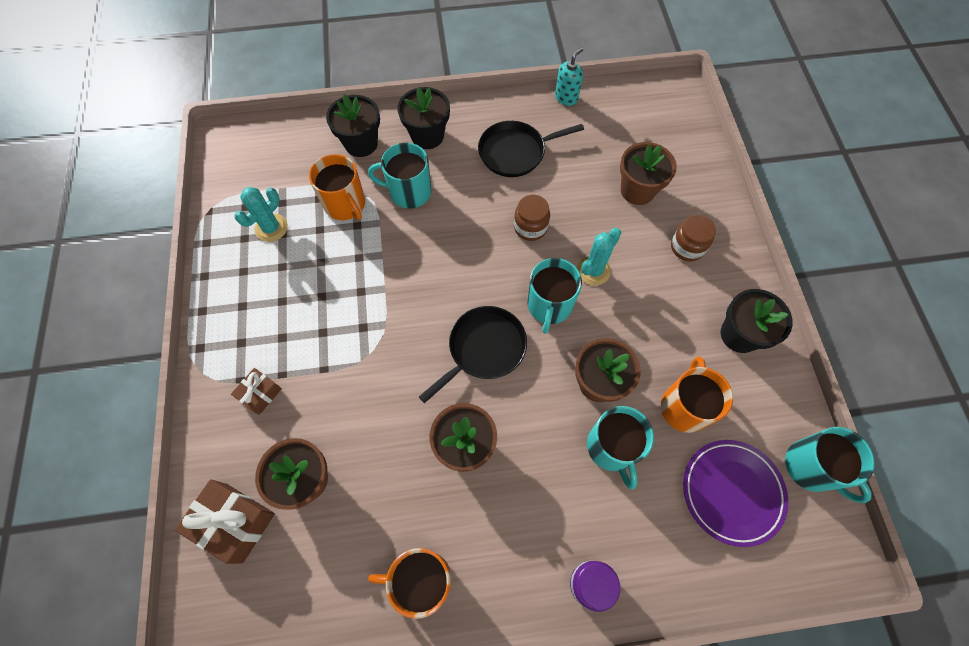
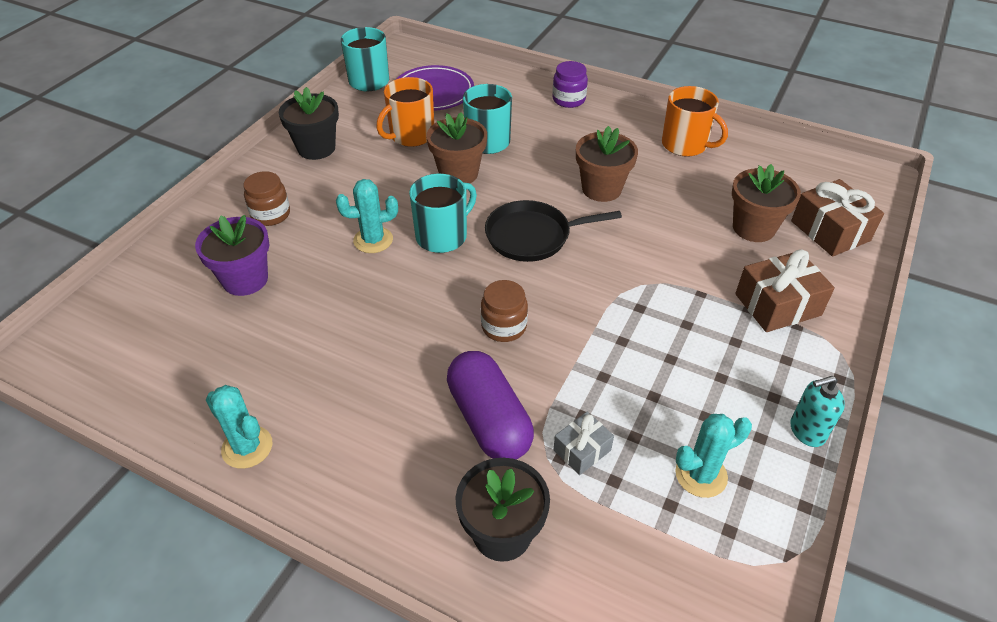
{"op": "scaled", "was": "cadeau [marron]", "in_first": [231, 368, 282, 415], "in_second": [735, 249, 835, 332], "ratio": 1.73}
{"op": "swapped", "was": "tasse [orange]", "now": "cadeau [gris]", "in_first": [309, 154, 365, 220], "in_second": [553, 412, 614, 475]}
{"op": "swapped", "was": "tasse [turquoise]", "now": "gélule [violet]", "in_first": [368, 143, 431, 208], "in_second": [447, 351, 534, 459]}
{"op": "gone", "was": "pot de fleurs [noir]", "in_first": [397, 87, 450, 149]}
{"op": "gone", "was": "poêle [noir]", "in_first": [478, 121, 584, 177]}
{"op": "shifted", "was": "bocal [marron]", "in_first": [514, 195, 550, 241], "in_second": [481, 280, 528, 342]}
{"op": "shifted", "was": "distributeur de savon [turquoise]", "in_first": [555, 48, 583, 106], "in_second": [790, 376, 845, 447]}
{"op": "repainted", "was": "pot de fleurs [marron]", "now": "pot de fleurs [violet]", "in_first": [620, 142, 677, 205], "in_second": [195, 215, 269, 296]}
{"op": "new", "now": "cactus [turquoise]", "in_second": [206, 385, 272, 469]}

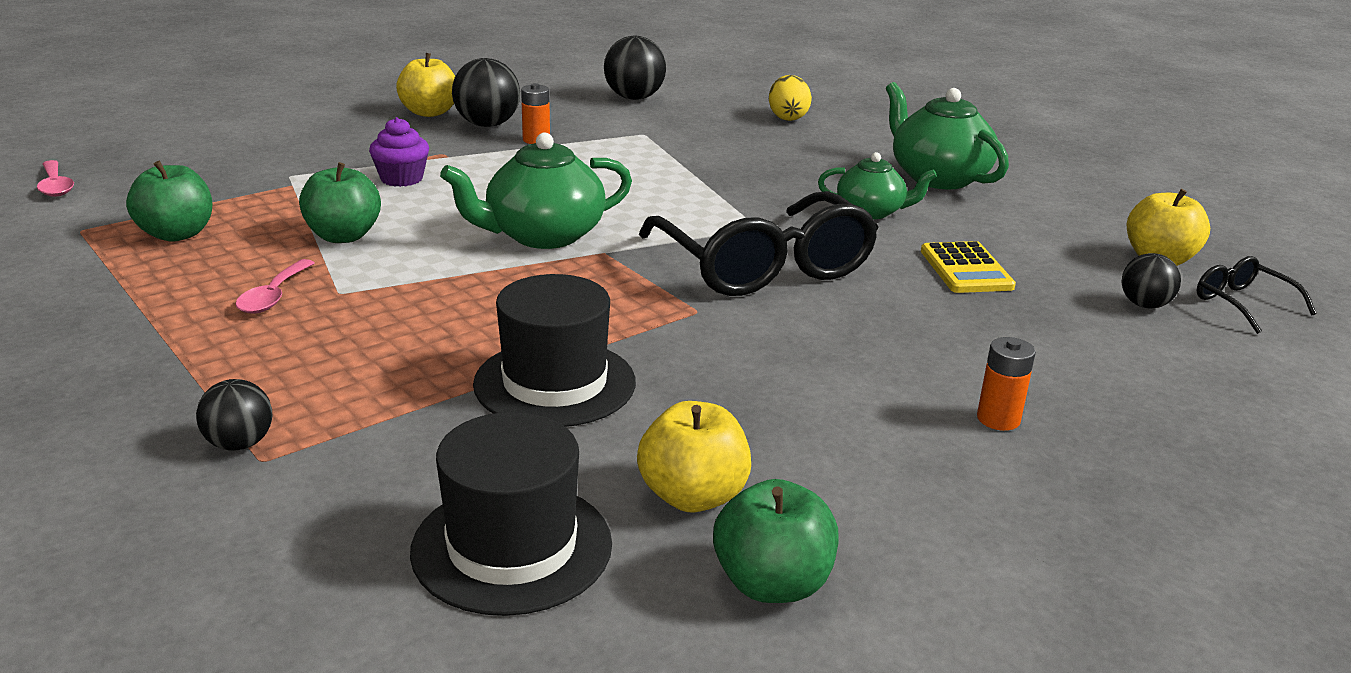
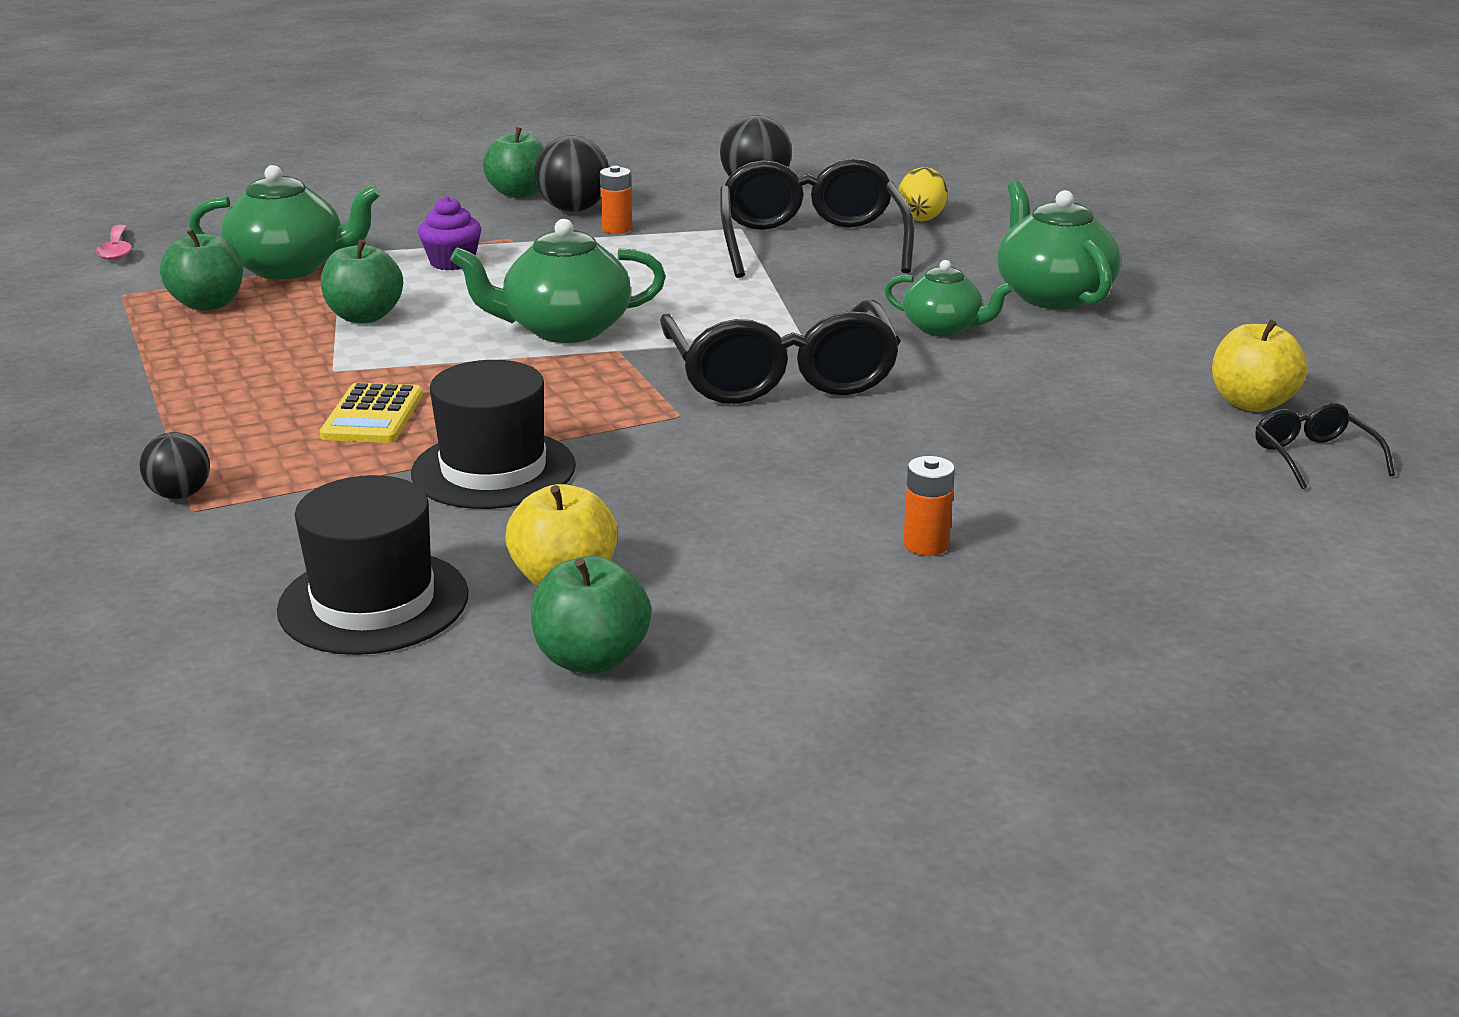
{"op": "gone", "was": "cuillère [rose]", "in_first": [236, 259, 314, 313]}
{"op": "repainted", "was": "pomme [jaune]", "now": "pomme [vert]", "in_first": [396, 53, 455, 117], "in_second": [483, 127, 544, 198]}
{"op": "shifted", "was": "calculatrice [jaune]", "in_first": [921, 241, 1016, 293], "in_second": [320, 383, 423, 443]}
{"op": "gone", "was": "balle [noir]", "in_first": [1122, 253, 1181, 308]}
{"op": "new", "now": "théière [vert]", "in_second": [189, 165, 381, 279]}
{"op": "new", "now": "lunettes [noir]", "in_second": [720, 158, 914, 278]}

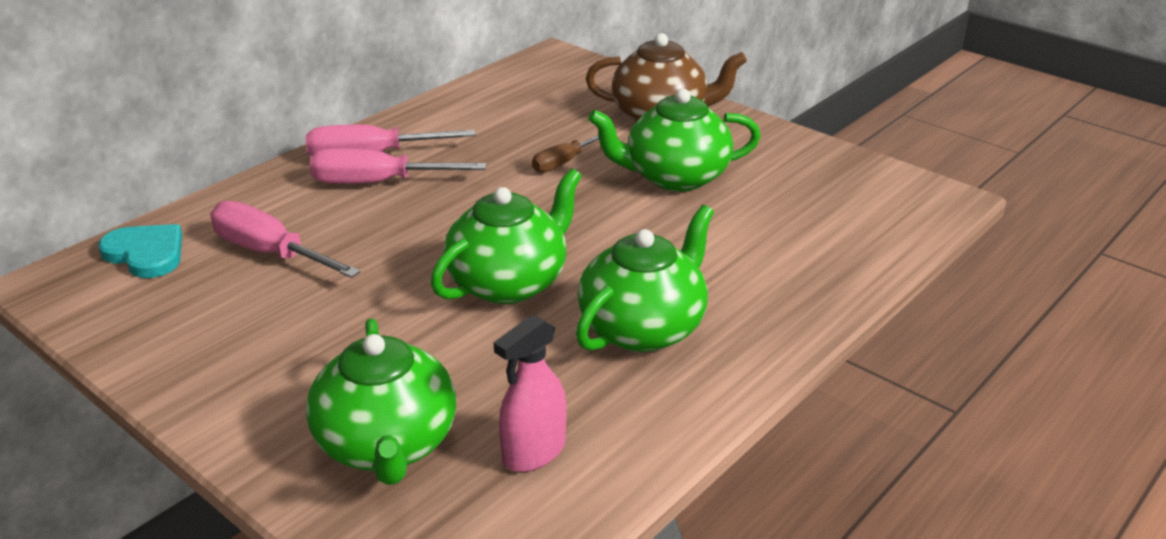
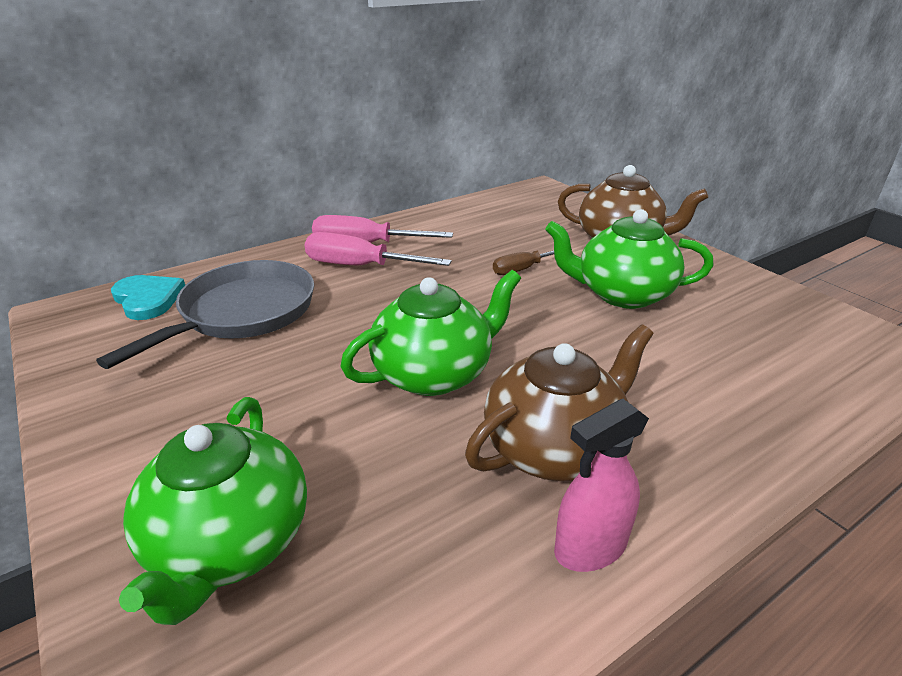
{"op": "swapped", "was": "tournevis [rose]", "now": "poêle [gris]", "in_first": [210, 201, 361, 278], "in_second": [96, 260, 314, 369]}
{"op": "shifted", "was": "vaporisateur [rose]", "in_first": [494, 315, 566, 472], "in_second": [554, 399, 649, 572]}
{"op": "repainted", "was": "théière [vert]", "now": "théière [marron]", "in_first": [576, 205, 714, 352], "in_second": [465, 324, 653, 481]}

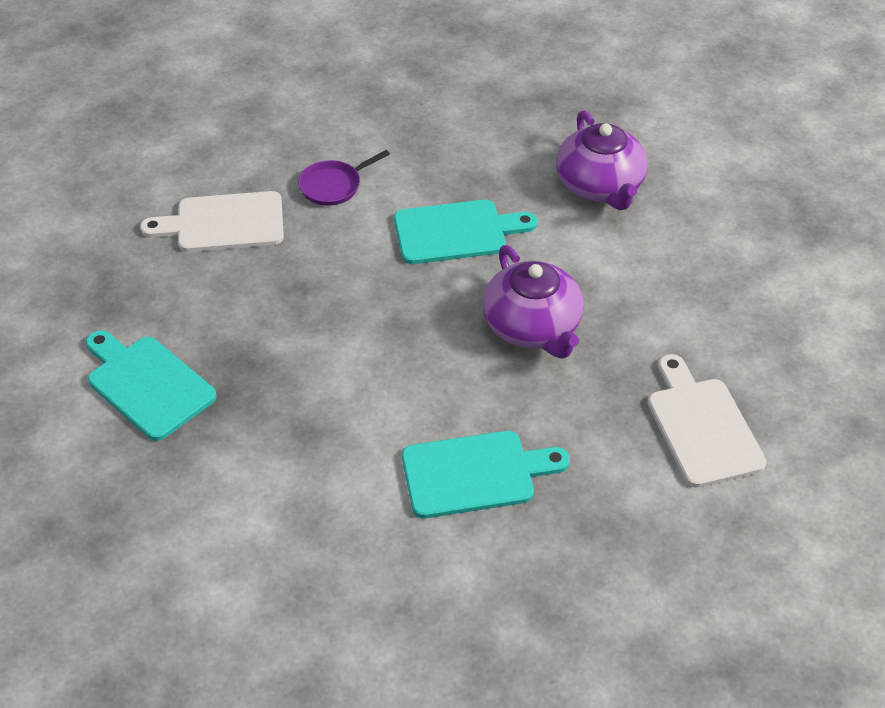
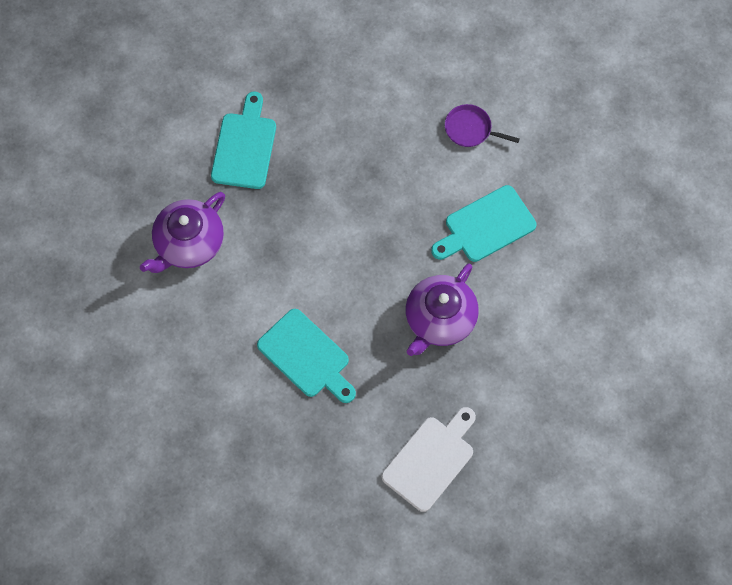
{"op": "gone", "was": "planche à découper [blanc]", "in_first": [140, 191, 284, 252]}
{"op": "rotated", "was": "planche à découper [turquoise]", "in_first": [394, 200, 538, 264], "in_second": [431, 185, 536, 262], "clockwise": 105}
{"op": "shifted", "was": "théière [violet]", "in_first": [556, 110, 648, 210], "in_second": [140, 192, 225, 273]}

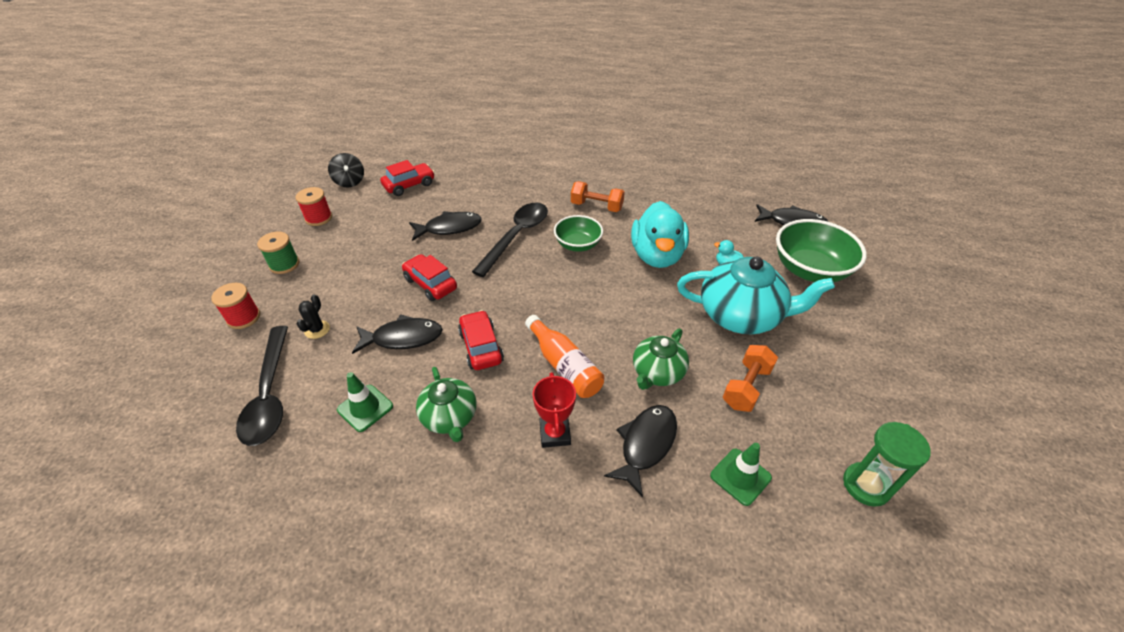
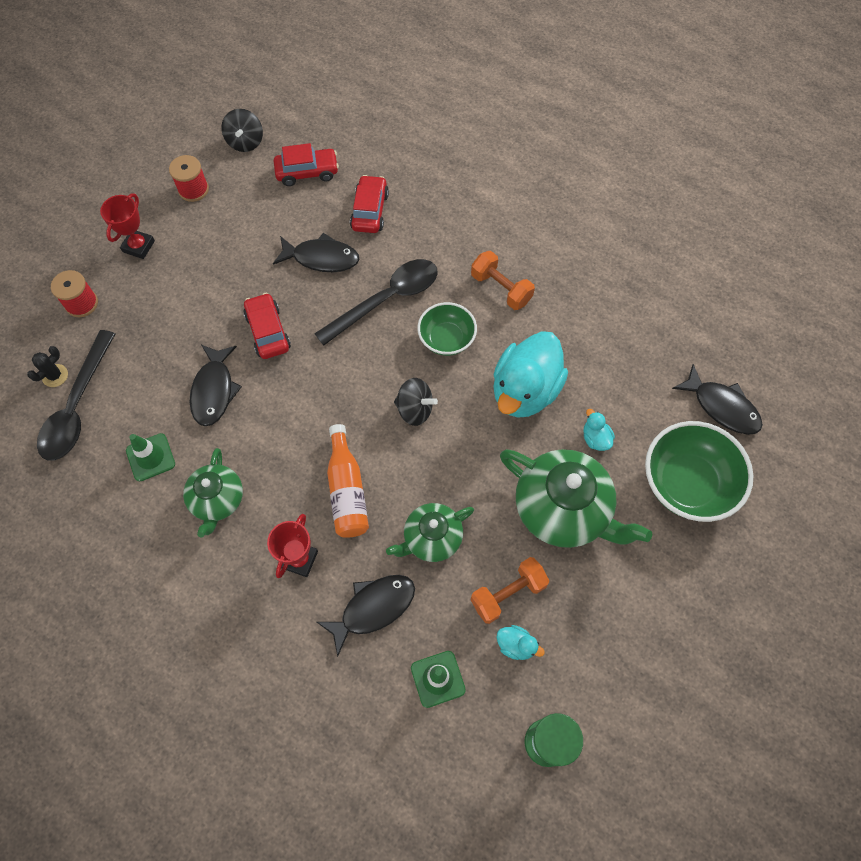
{"op": "swapped", "was": "bobine [vert]", "now": "trophée [rouge]", "in_first": [257, 231, 299, 274], "in_second": [100, 193, 155, 259]}
{"op": "shifted", "was": "cactus [noir]", "in_first": [297, 295, 330, 339], "in_second": [27, 346, 68, 387]}
{"op": "rotated", "was": "poisson [noir]", "in_first": [352, 314, 443, 354], "in_second": [189, 345, 242, 426], "clockwise": 75}
{"op": "shifted", "was": "voiture [rouge]", "in_first": [458, 310, 504, 370], "in_second": [350, 175, 389, 233]}
{"op": "repainted", "was": "théière [turquoise]", "now": "théière [vert]", "in_first": [677, 257, 835, 335], "in_second": [500, 449, 652, 548]}
{"op": "new", "now": "toupie [noir]", "in_second": [394, 378, 438, 426]}
{"op": "new", "now": "canard [turquoise]", "in_second": [497, 625, 545, 660]}

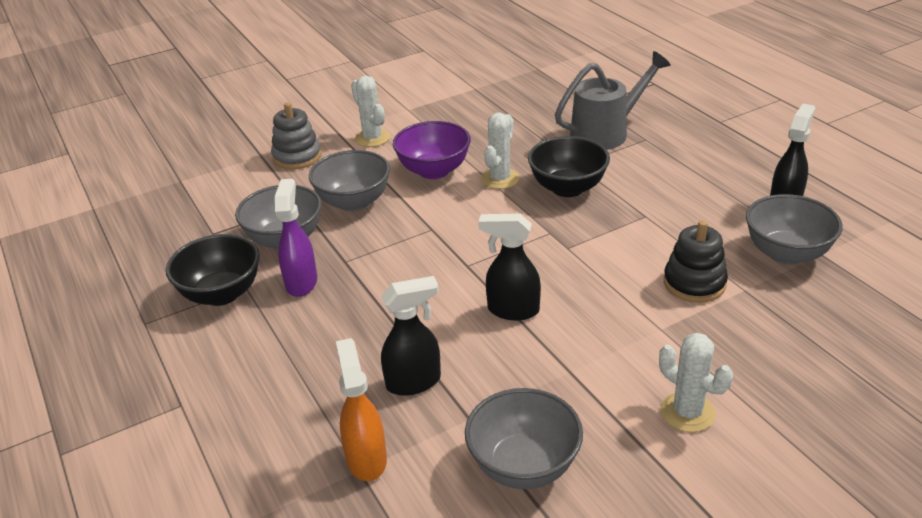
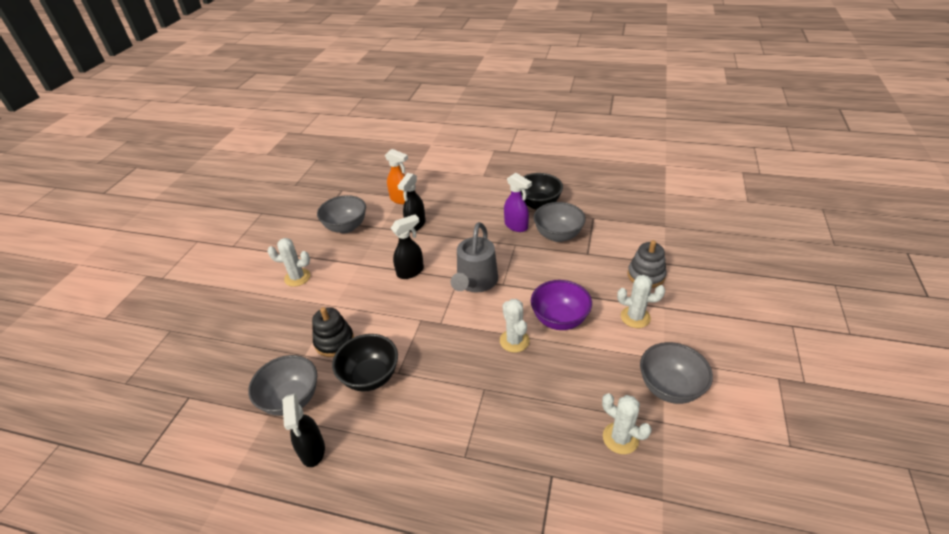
{"op": "shifted", "was": "bol [gris]", "in_first": [309, 150, 390, 211], "in_second": [640, 342, 713, 404]}
{"op": "shifted", "was": "bol [noir]", "in_first": [528, 136, 610, 197], "in_second": [332, 334, 398, 391]}
{"op": "shifted", "was": "arrosoir [gris]", "in_first": [555, 51, 671, 150], "in_second": [451, 222, 498, 293]}
{"op": "new", "now": "cactus [blanc]", "in_second": [602, 393, 652, 454]}

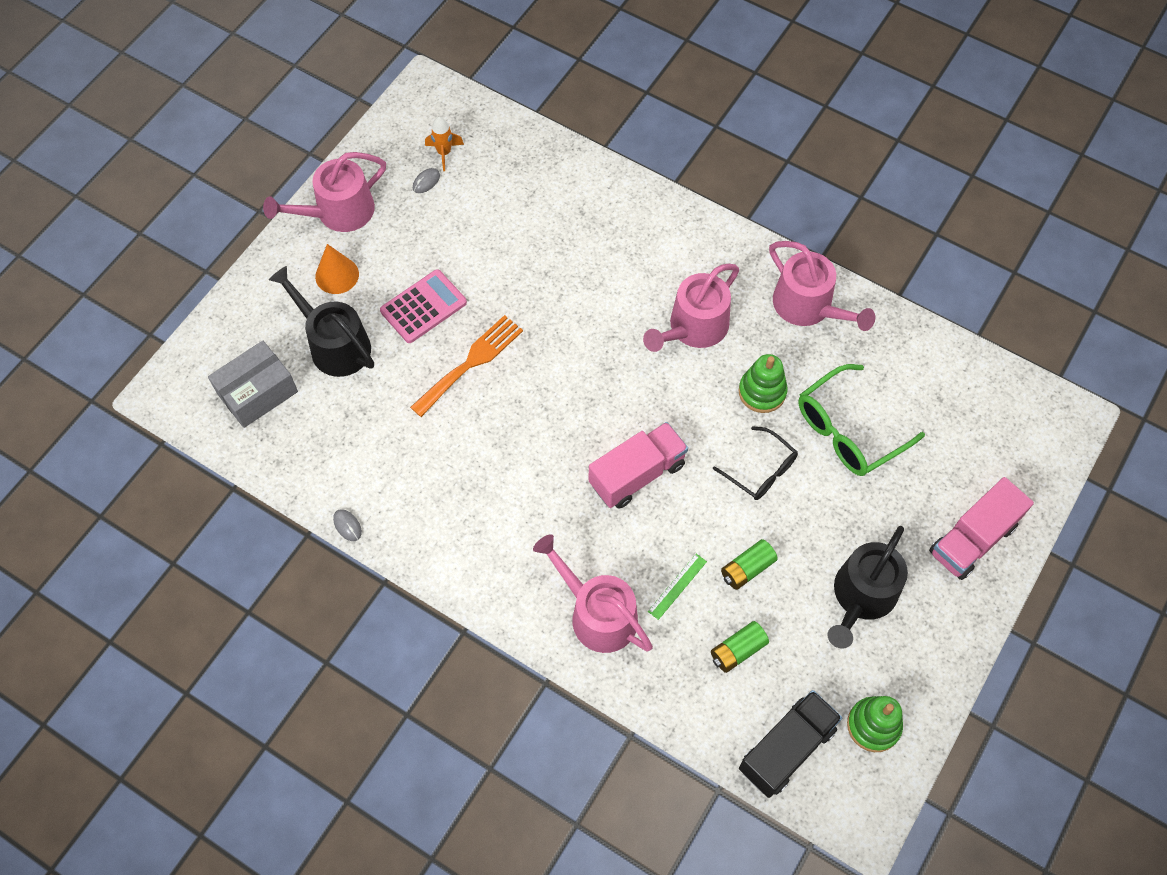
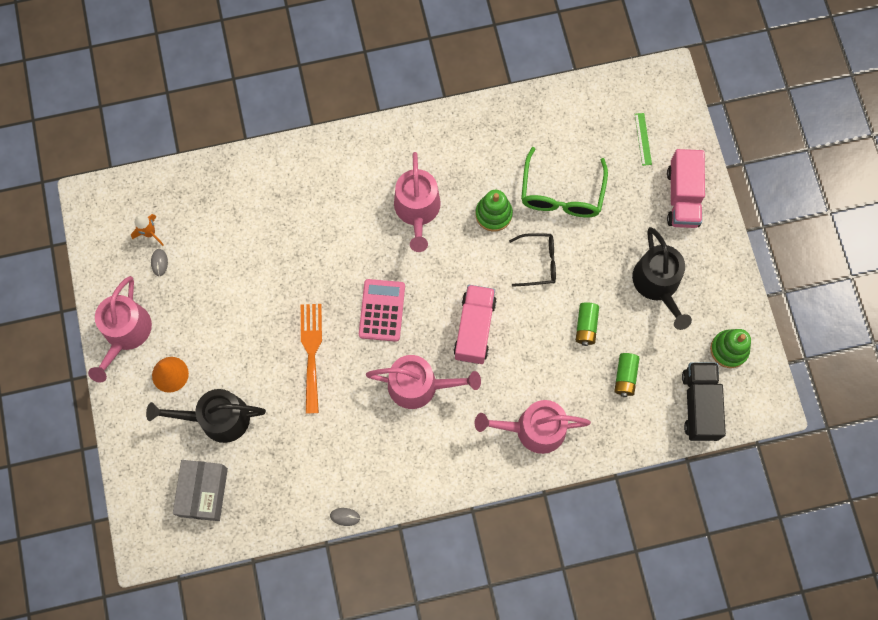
{"op": "shifted", "was": "calculatrice [rose]", "in_first": [380, 269, 467, 343], "in_second": [359, 279, 405, 342]}
{"op": "shifted", "was": "règle [vert]", "in_first": [648, 554, 707, 620], "in_second": [635, 113, 652, 166]}
{"op": "shifted", "was": "arrosoir [rose]", "in_first": [769, 241, 875, 331], "in_second": [366, 355, 481, 409]}

